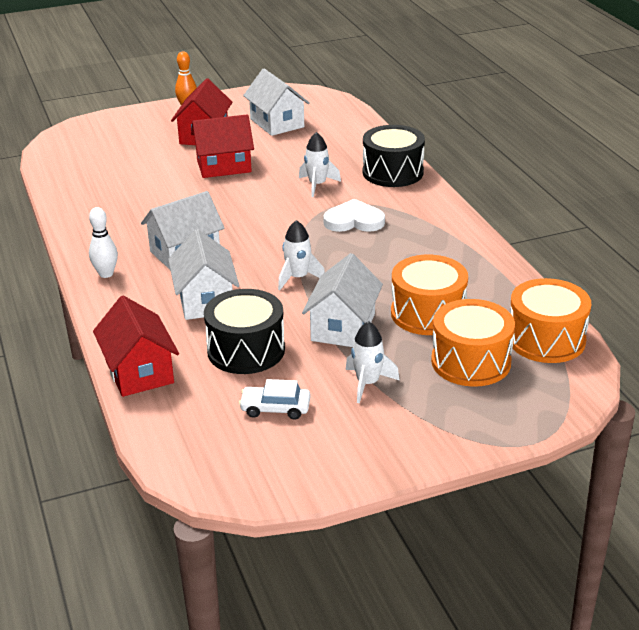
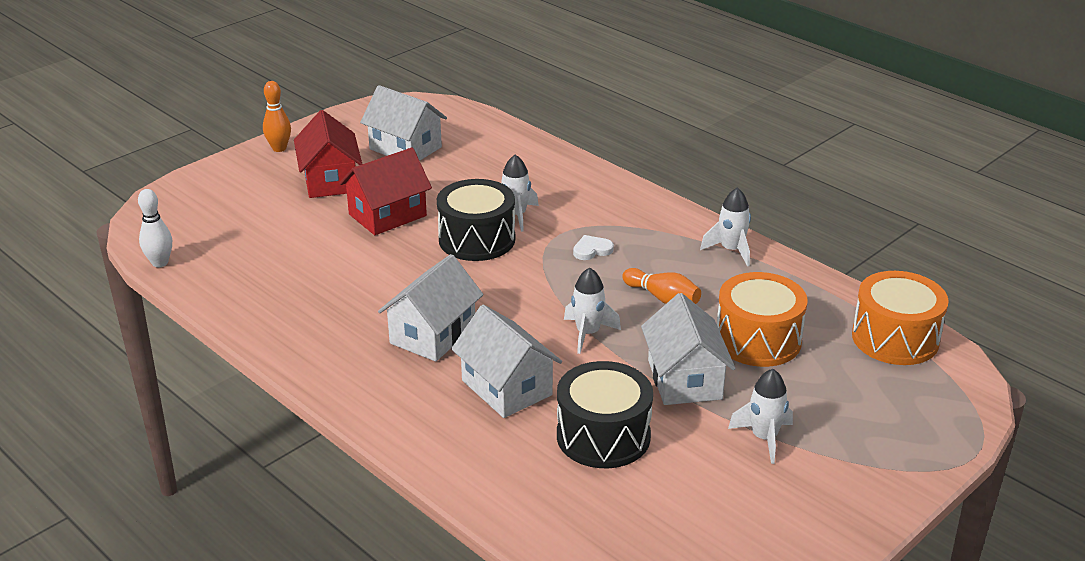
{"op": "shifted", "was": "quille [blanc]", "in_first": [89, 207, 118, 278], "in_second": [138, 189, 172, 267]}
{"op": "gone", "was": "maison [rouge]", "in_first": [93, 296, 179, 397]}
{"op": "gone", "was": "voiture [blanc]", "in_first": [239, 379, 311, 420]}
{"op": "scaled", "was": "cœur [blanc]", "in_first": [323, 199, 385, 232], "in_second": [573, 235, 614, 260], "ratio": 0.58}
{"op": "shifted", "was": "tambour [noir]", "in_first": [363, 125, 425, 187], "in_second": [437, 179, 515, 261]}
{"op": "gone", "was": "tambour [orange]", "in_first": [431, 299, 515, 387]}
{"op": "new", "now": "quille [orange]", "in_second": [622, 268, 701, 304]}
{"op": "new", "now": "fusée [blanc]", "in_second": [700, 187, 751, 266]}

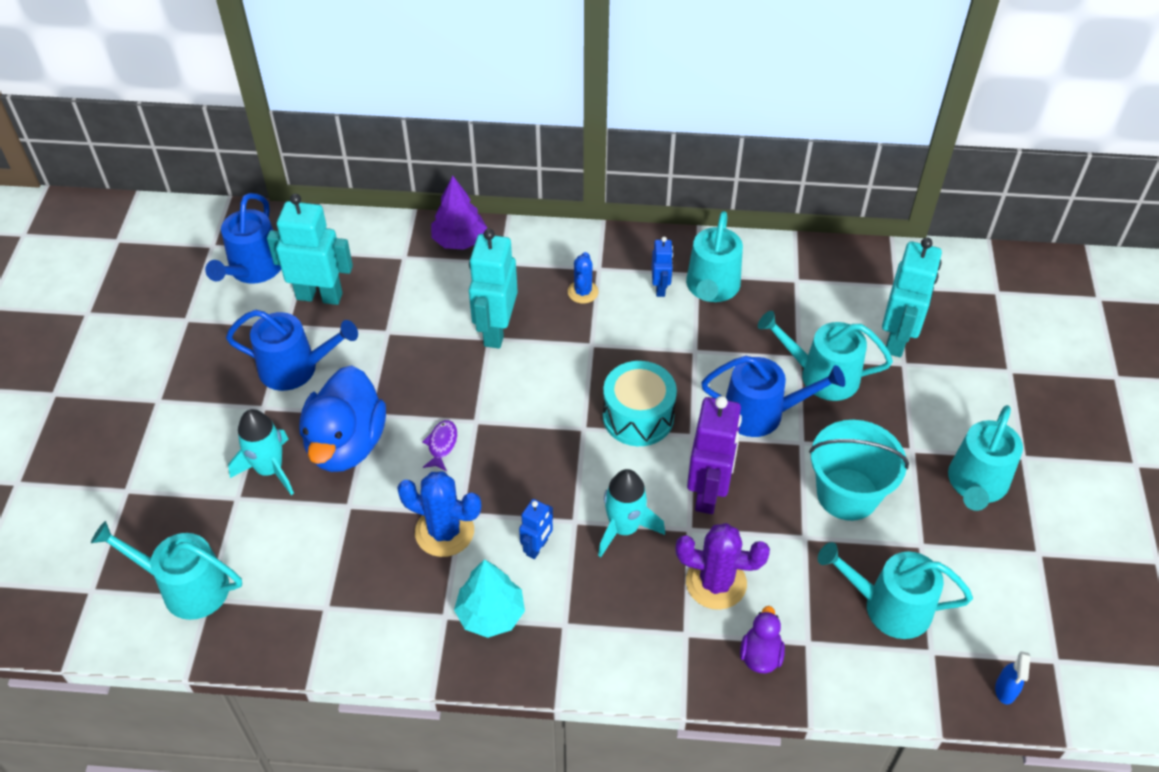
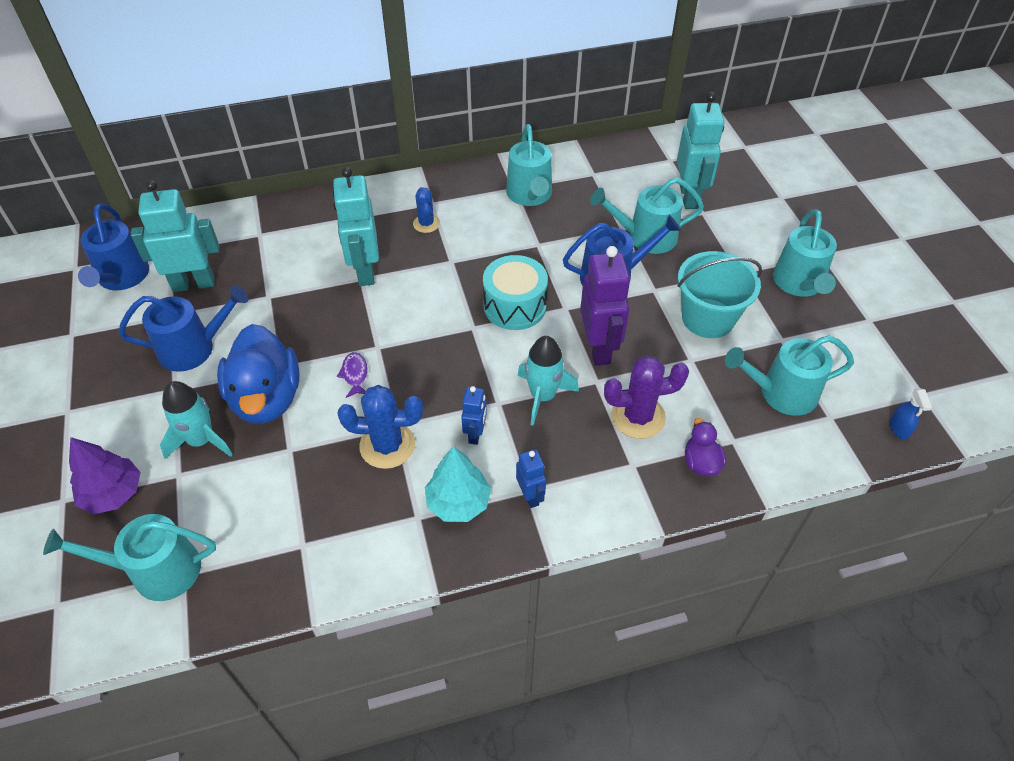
{"op": "shifted", "was": "arbre [violet]", "in_first": [431, 176, 487, 250], "in_second": [69, 437, 141, 514]}
{"op": "shifted", "was": "robot [bleu]", "in_first": [652, 237, 673, 297], "in_second": [516, 449, 546, 508]}

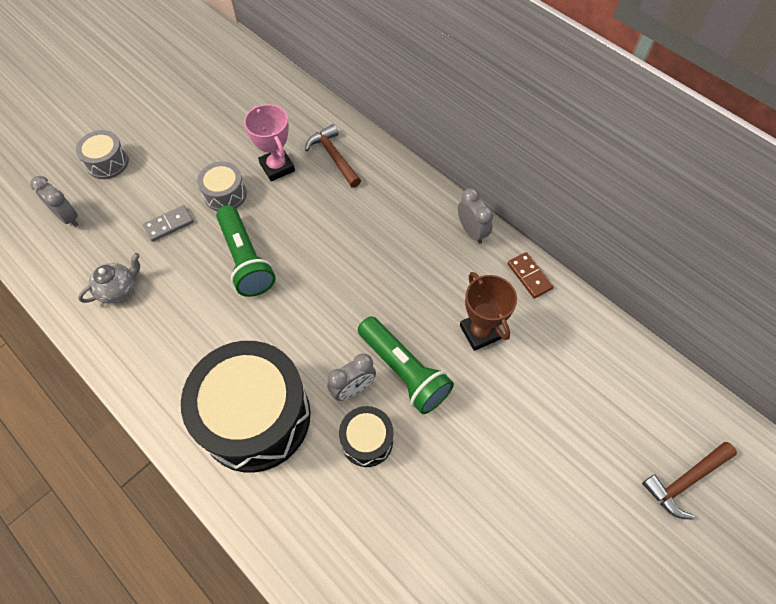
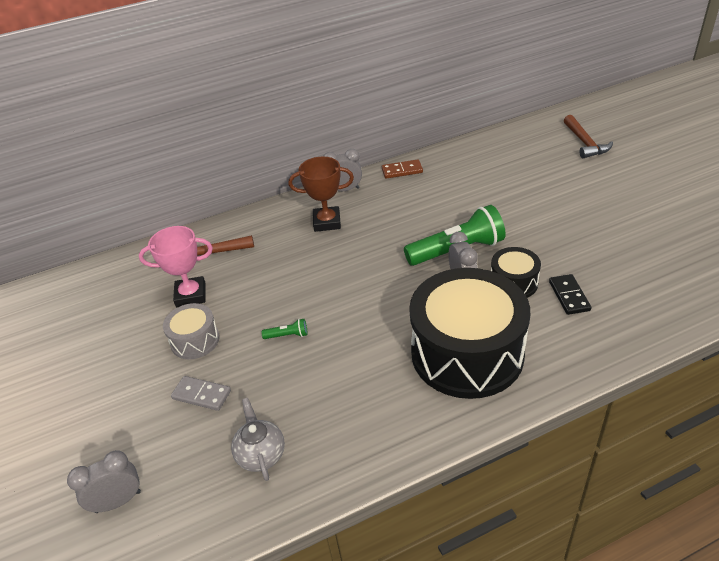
{"op": "gone", "was": "tambour [gris]", "in_first": [76, 130, 129, 179]}
{"op": "rotated", "was": "domino [gris]", "in_first": [143, 205, 194, 242], "in_second": [171, 376, 231, 411], "clockwise": -60}
{"op": "scaled", "was": "lampe de poche [vert]", "in_first": [216, 205, 276, 297], "in_second": [262, 319, 308, 339], "ratio": 0.41}
{"op": "shifted", "was": "trophée [marron]", "in_first": [460, 272, 517, 351], "in_second": [289, 157, 354, 232]}
{"op": "new", "now": "domino [noir]", "in_second": [549, 274, 591, 315]}

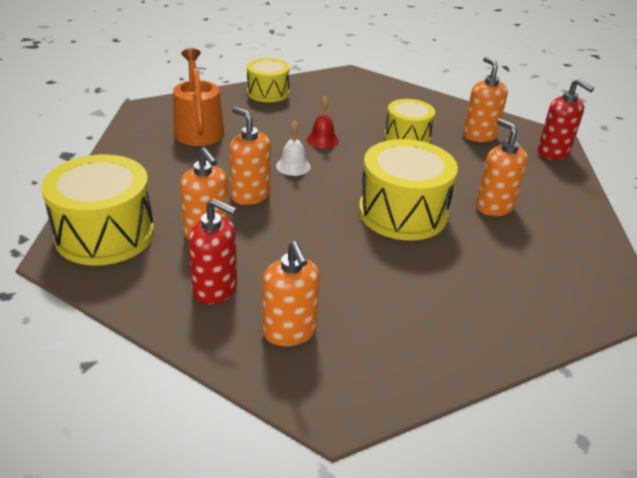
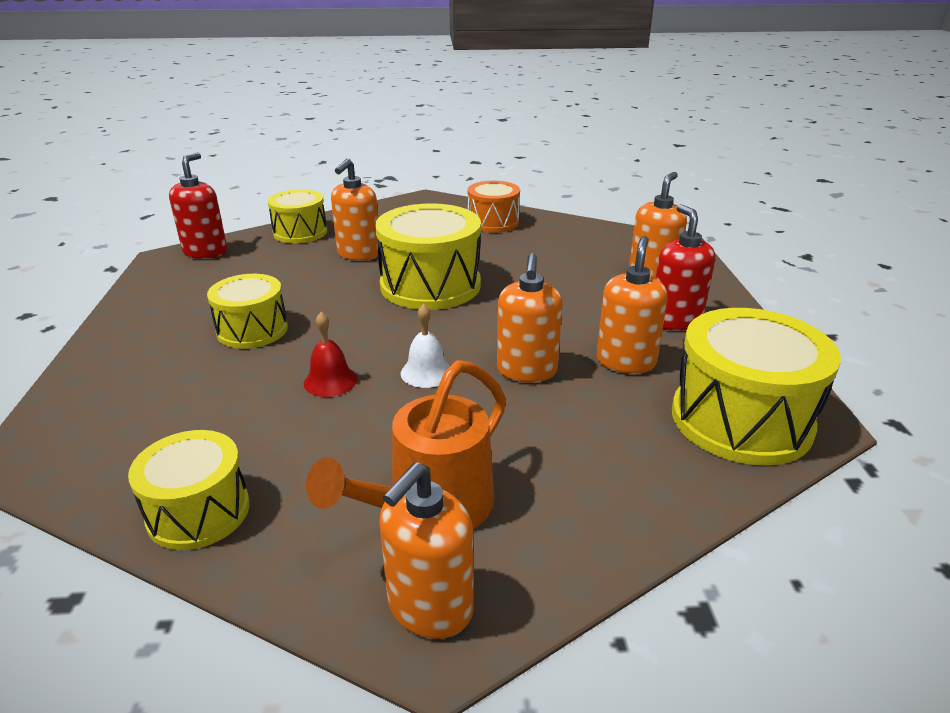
{"op": "shifted", "was": "distributeur de savon [orange]", "in_first": [463, 57, 508, 142], "in_second": [380, 462, 473, 639]}
{"op": "new", "now": "tambour [jaune]", "in_second": [268, 189, 327, 243]}
{"op": "new", "now": "tambour [orange]", "in_second": [468, 181, 520, 233]}

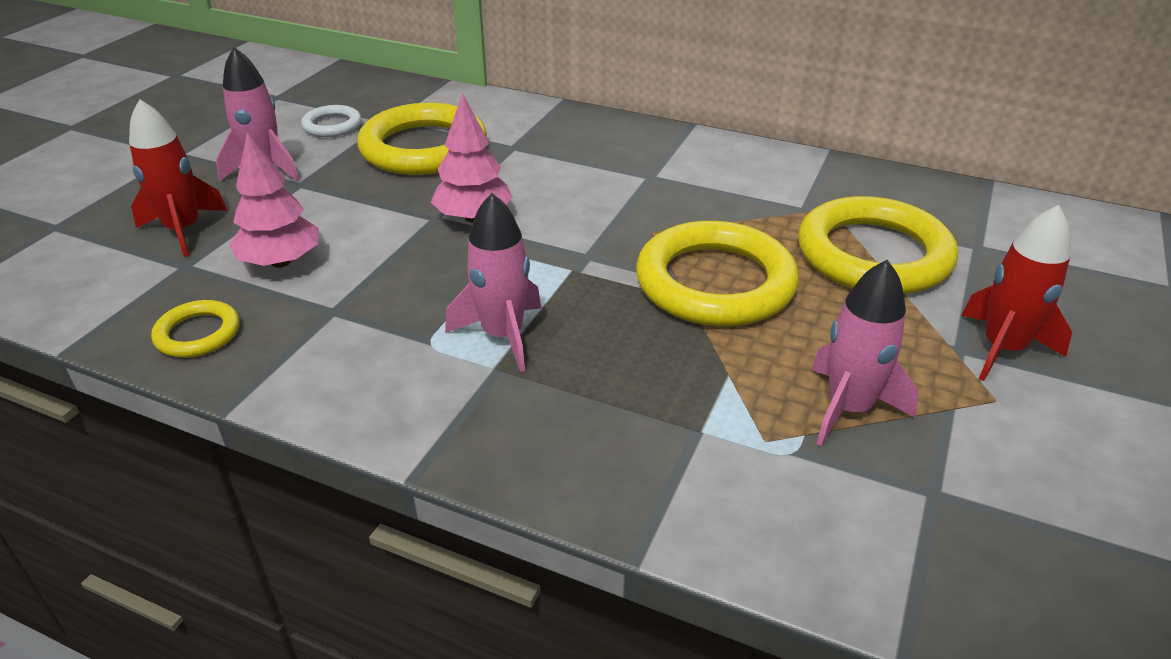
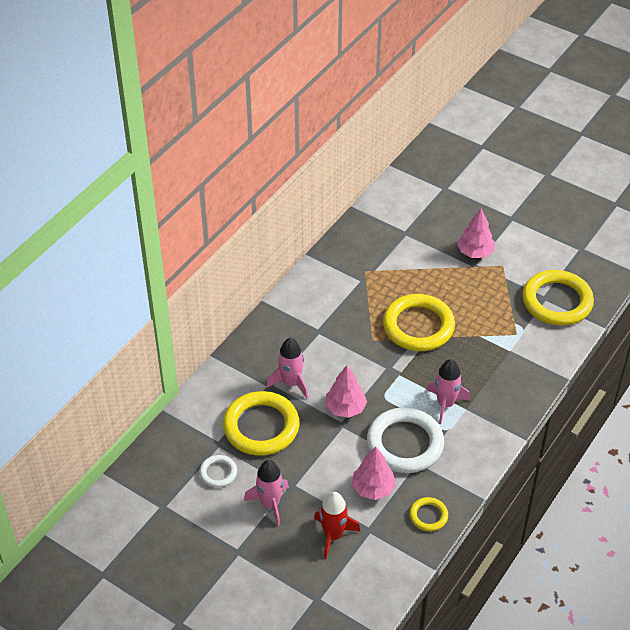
{"op": "shifted", "was": "anneau [jaune]", "in_first": [798, 196, 958, 294], "in_second": [523, 270, 594, 326]}
{"op": "shifted", "was": "fusée [rose]", "in_first": [811, 260, 919, 446], "in_second": [266, 338, 309, 398]}
{"op": "swapped", "was": "fusée [rouge]", "now": "arbre [rose]", "in_first": [961, 205, 1072, 381], "in_second": [457, 208, 495, 258]}
{"op": "new", "now": "anneau [blanc]", "in_second": [367, 407, 444, 473]}

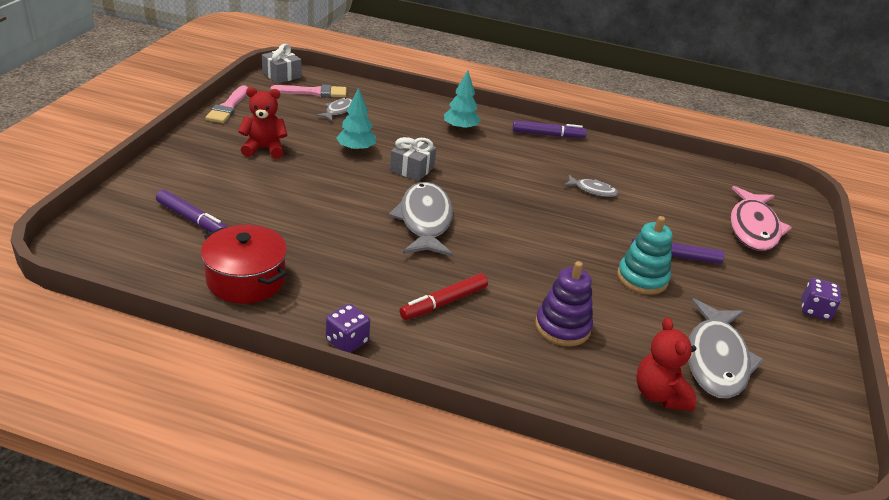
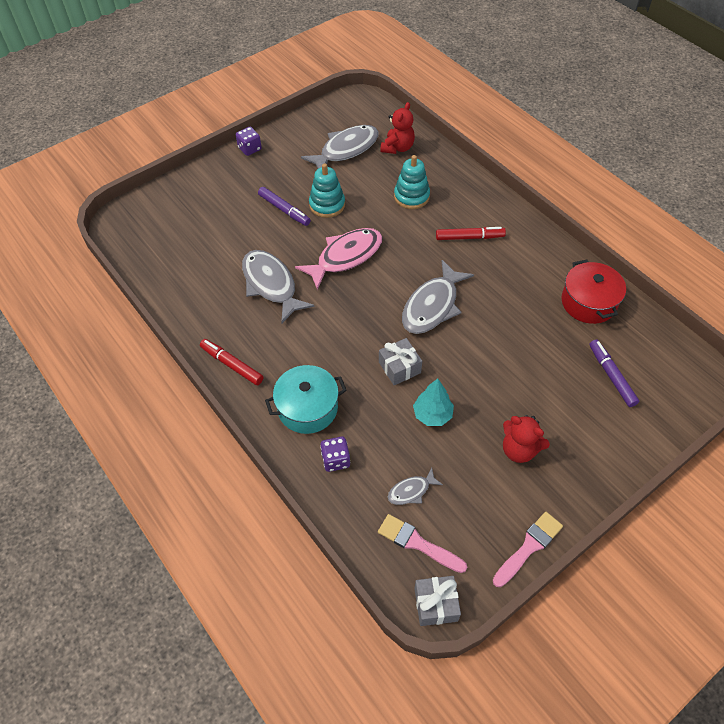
{"op": "shifted", "was": "dé [violet]", "in_first": [326, 304, 370, 353], "in_second": [320, 437, 350, 472]}
{"op": "swapped", "was": "arbre [turquoise]", "now": "marmite [turquoise]", "in_first": [444, 70, 480, 131], "in_second": [265, 365, 347, 434]}
{"op": "repainted", "was": "feutre [violet]", "now": "feutre [rouge]", "in_first": [512, 120, 587, 138], "in_second": [200, 339, 264, 385]}
{"op": "repainted", "was": "jouet à empiler [violet]", "now": "jouet à empiler [turquoise]", "in_first": [535, 261, 593, 346], "in_second": [394, 155, 430, 209]}
{"op": "scaled", "was": "poisson [gris]", "in_first": [563, 175, 618, 197], "in_second": [242, 250, 315, 323], "ratio": 2.03}
{"op": "shifted", "was": "poisson [rose]", "in_first": [730, 186, 792, 251], "in_second": [295, 228, 382, 290]}

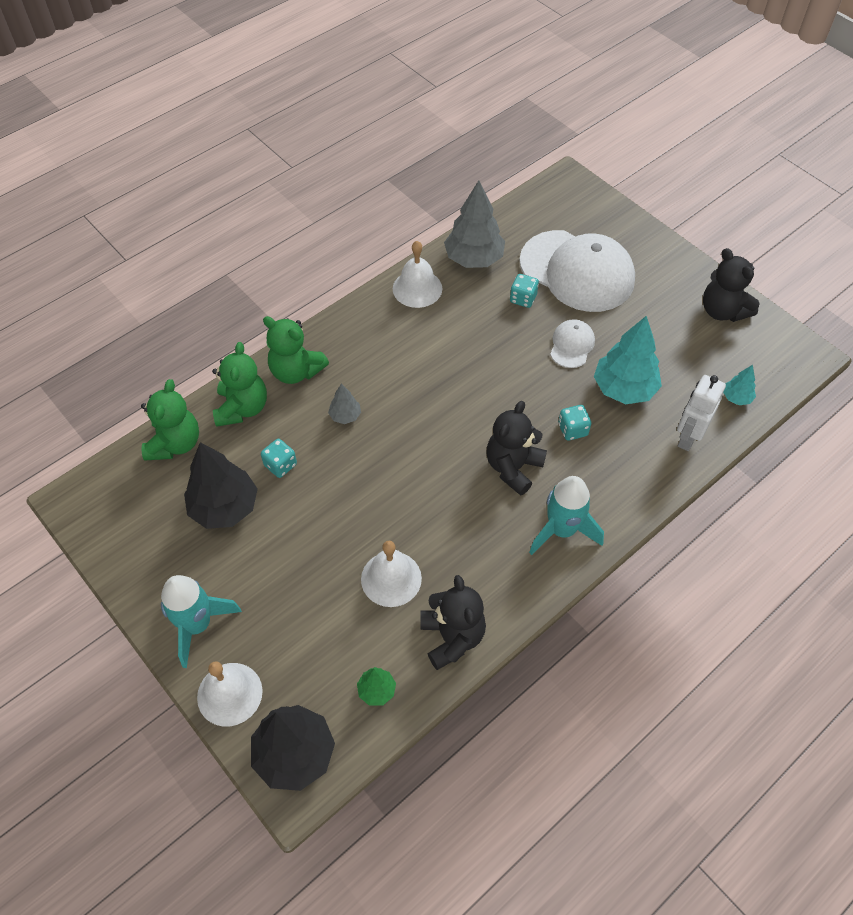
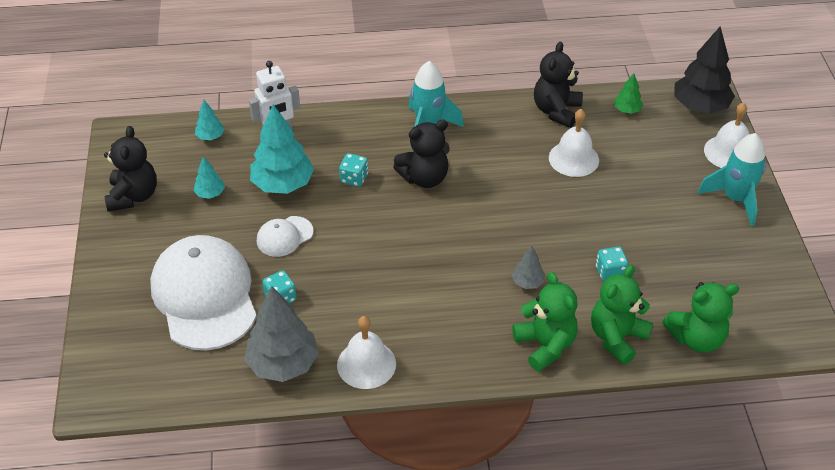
{"op": "rotated", "was": "ours en peluche [vert]", "in_first": [141, 379, 199, 461], "in_second": [662, 282, 739, 353], "clockwise": -150}
{"op": "gone", "was": "arbre [noir]", "in_first": [184, 442, 258, 529]}
{"op": "new", "now": "arbre [turquoise]", "in_second": [193, 157, 225, 199]}

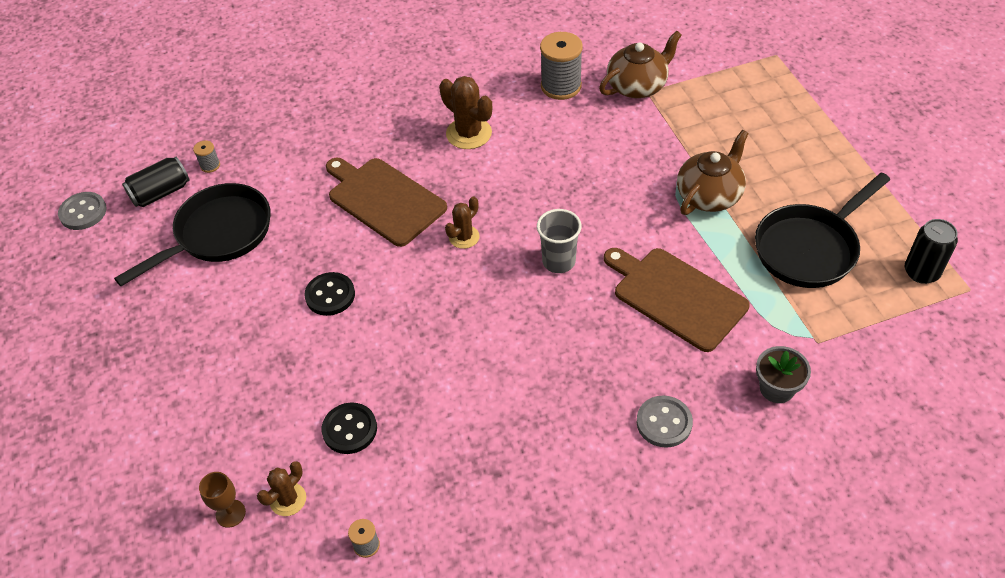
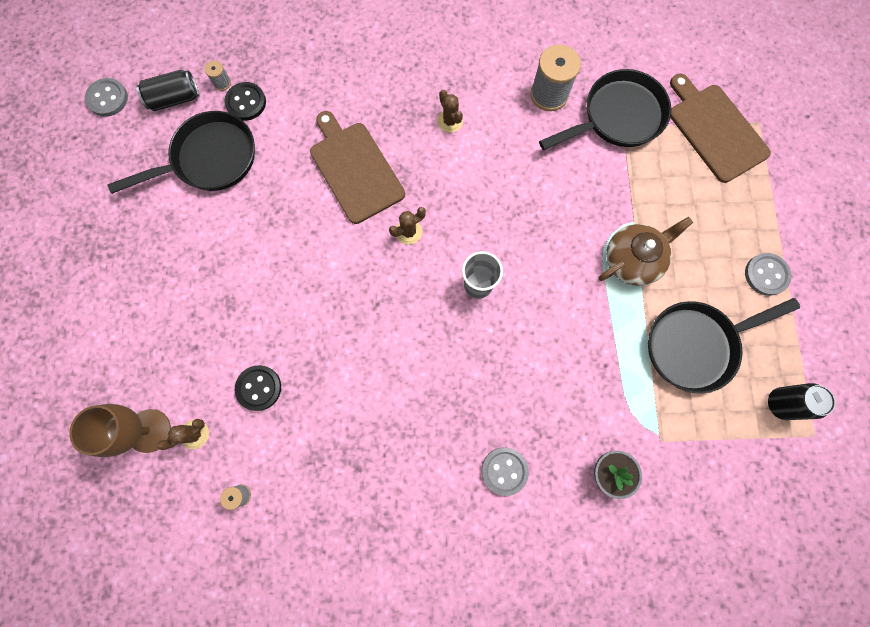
{"op": "scaled", "was": "verre à pied [marron]", "in_first": [199, 472, 246, 528], "in_second": [69, 404, 171, 457], "ratio": 1.82}
{"op": "shifted", "was": "bouton [noir]", "in_first": [304, 272, 355, 316], "in_second": [224, 82, 266, 121]}
{"op": "scaled", "was": "cactus [marron]", "in_first": [439, 76, 492, 149], "in_second": [437, 90, 463, 133], "ratio": 0.62}
{"op": "swapped", "was": "théière [marron]", "now": "poêle [noir]", "in_first": [599, 31, 682, 98], "in_second": [539, 69, 671, 150]}
{"op": "shifted", "was": "planche à découper [marron]", "in_first": [604, 248, 750, 352], "in_second": [670, 74, 771, 183]}
{"op": "new", "now": "bouton [gris]", "in_second": [745, 253, 792, 296]}

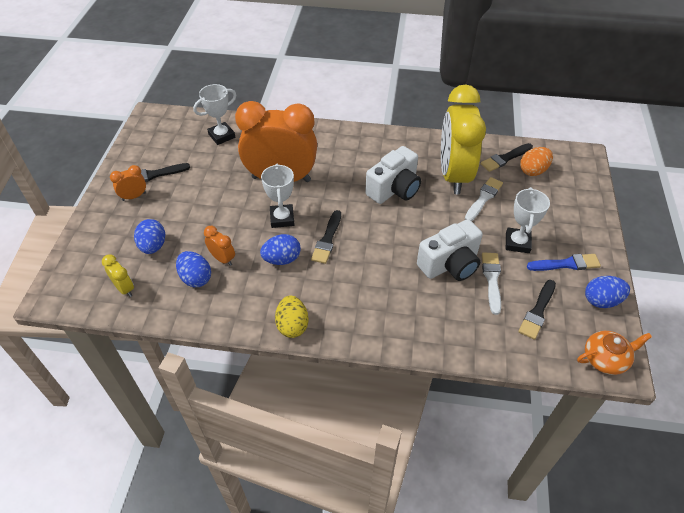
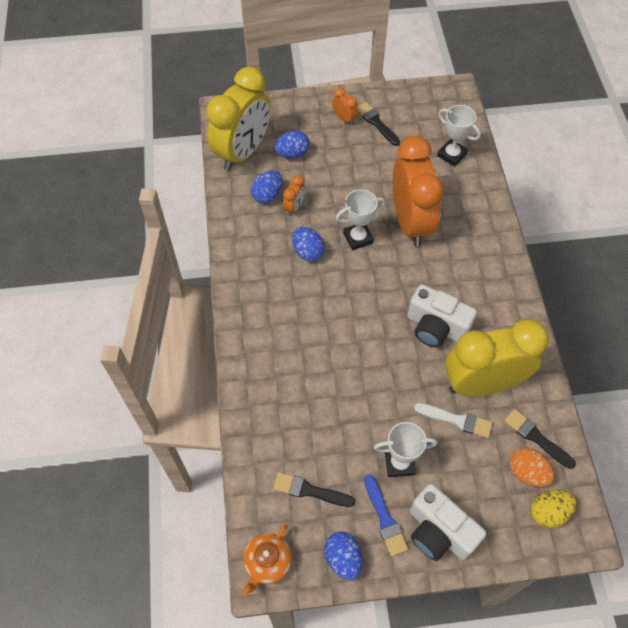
{"op": "scaled", "was": "réveil [jaune]", "in_first": [102, 255, 134, 297], "in_second": [206, 67, 271, 170], "ratio": 2.5}
{"op": "shifted", "was": "œuf [jaune]", "in_first": [275, 295, 309, 338], "in_second": [530, 490, 576, 528]}
{"op": "gone", "was": "pinceau [noir]", "in_first": [311, 210, 341, 264]}
{"op": "shifted", "was": "appareil photo [blanc]", "in_first": [417, 219, 483, 281], "in_second": [410, 484, 486, 561]}
{"op": "gone", "was": "pinceau [blanc]", "in_first": [482, 252, 501, 315]}
{"op": "rotated", "was": "théière [orange]", "in_first": [577, 331, 652, 375], "in_second": [242, 524, 292, 596], "clockwise": 60}

